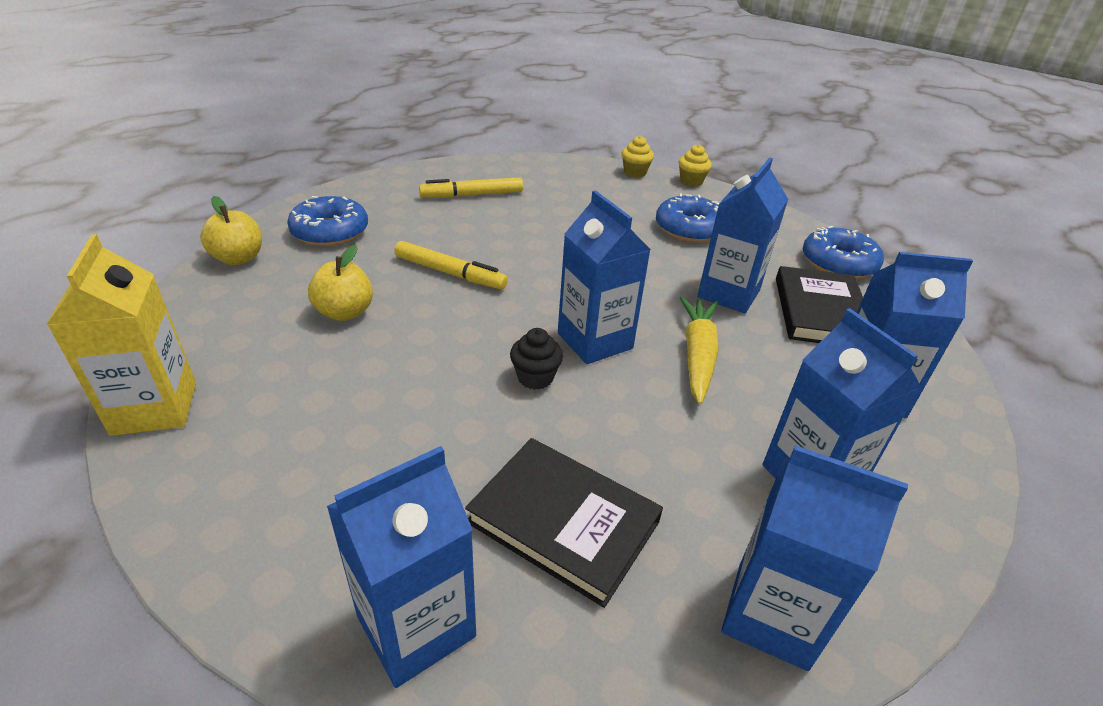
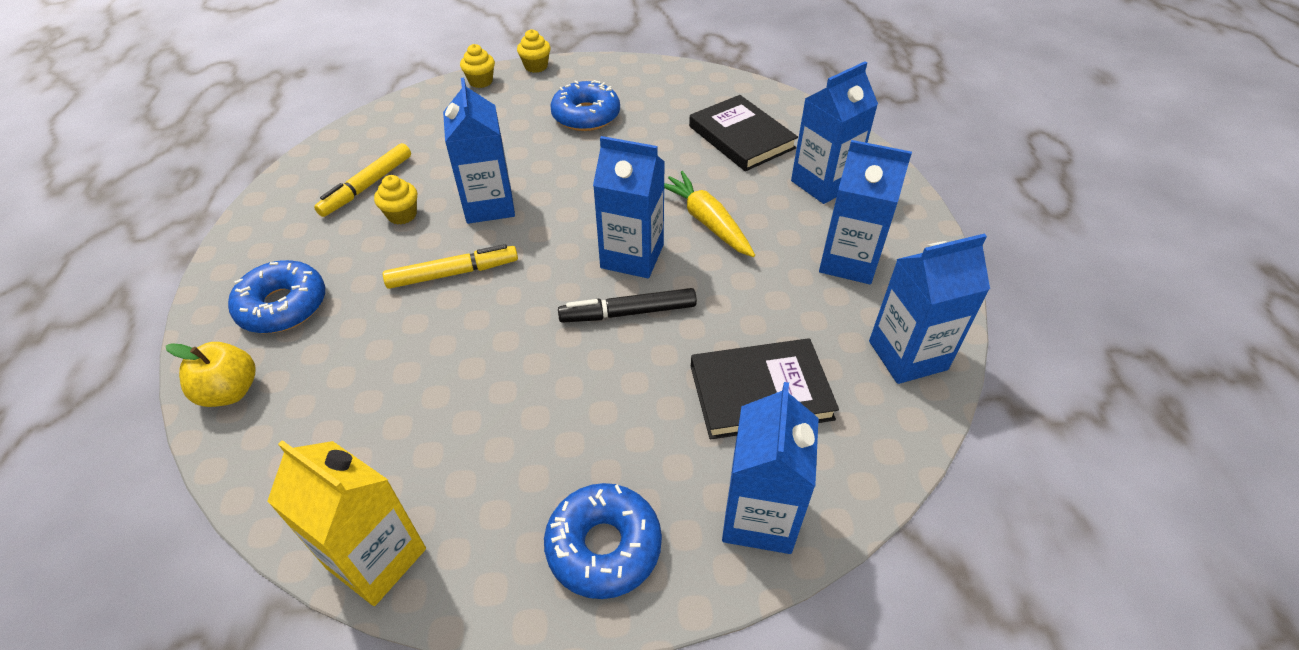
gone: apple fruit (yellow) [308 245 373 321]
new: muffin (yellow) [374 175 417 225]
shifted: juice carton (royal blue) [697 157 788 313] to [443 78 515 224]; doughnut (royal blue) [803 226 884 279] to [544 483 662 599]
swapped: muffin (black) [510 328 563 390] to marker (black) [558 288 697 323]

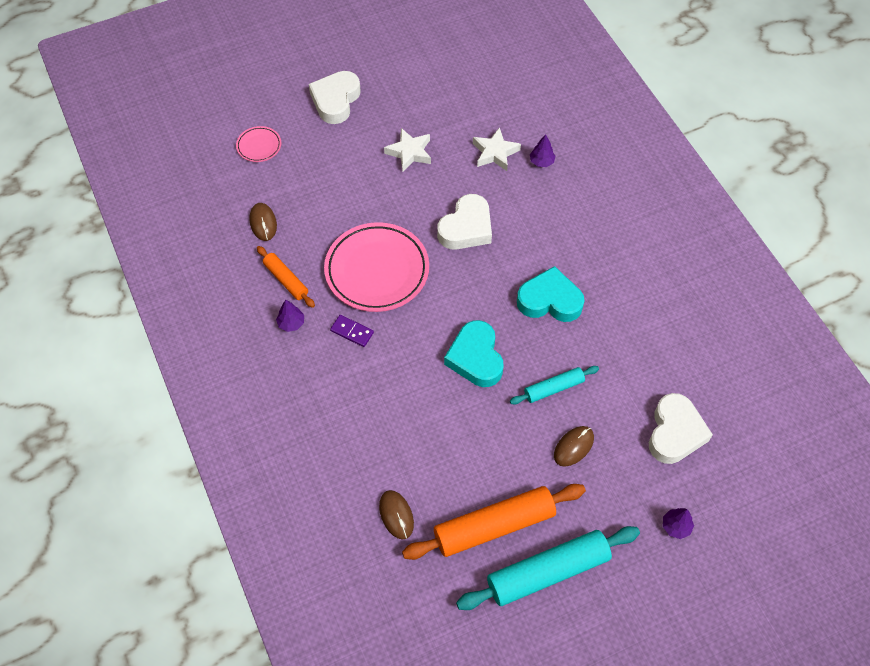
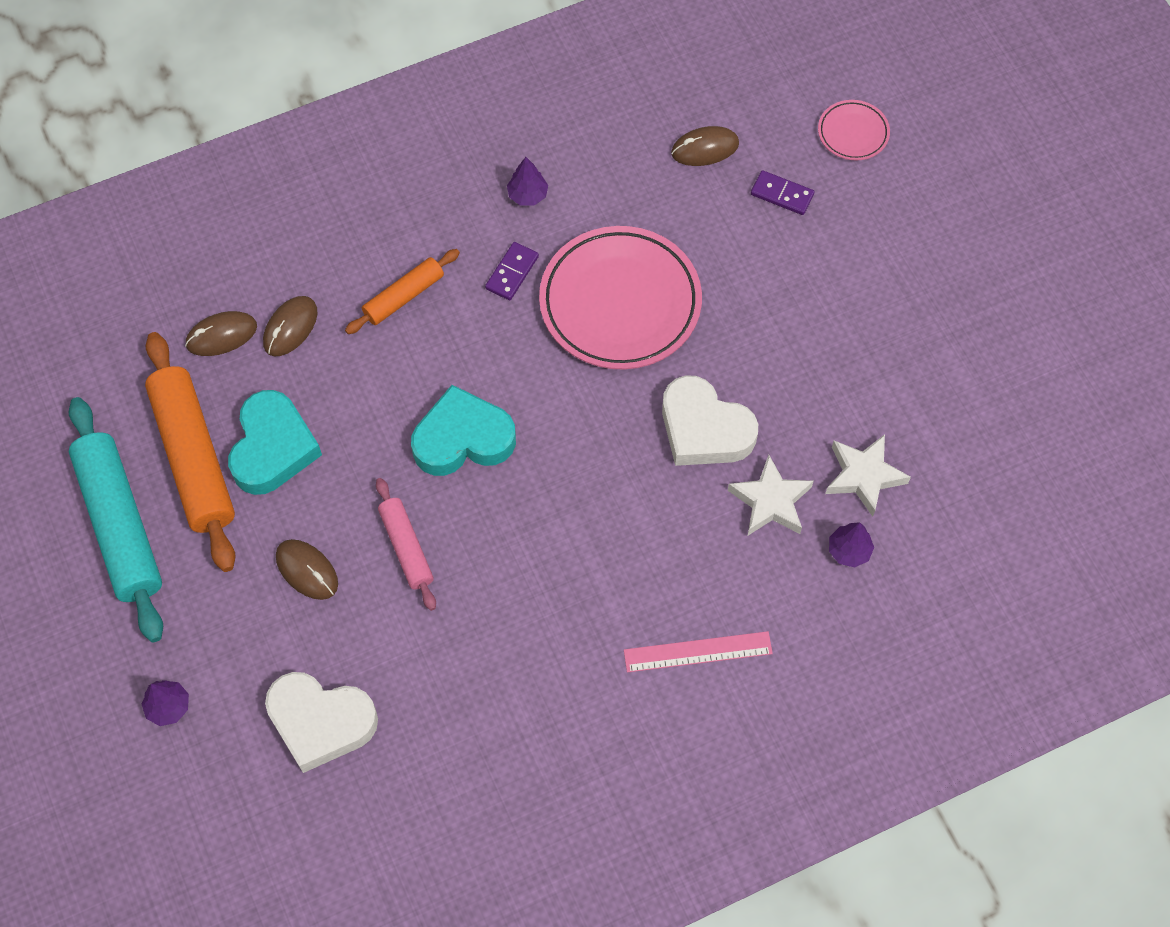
gone: heart (white) [309 71 361 124]
new: mouse (brown) [263 296 317 357]; straightedge (pink) [624 631 773 672]; domino piece (violet) [751 170 814 215]
shifted: rolling pin (bright orange) [257 246 315 308] to [345 249 460 334]; five-pointed star (white) [384 128 431 172] to [728 455 814 535]; heart (aqua) [517 266 584 322] to [228 390 322 495]
repainted: rolling pin (aqua) [510 366 599 405] to rolling pin (pink) [376 478 436 611]

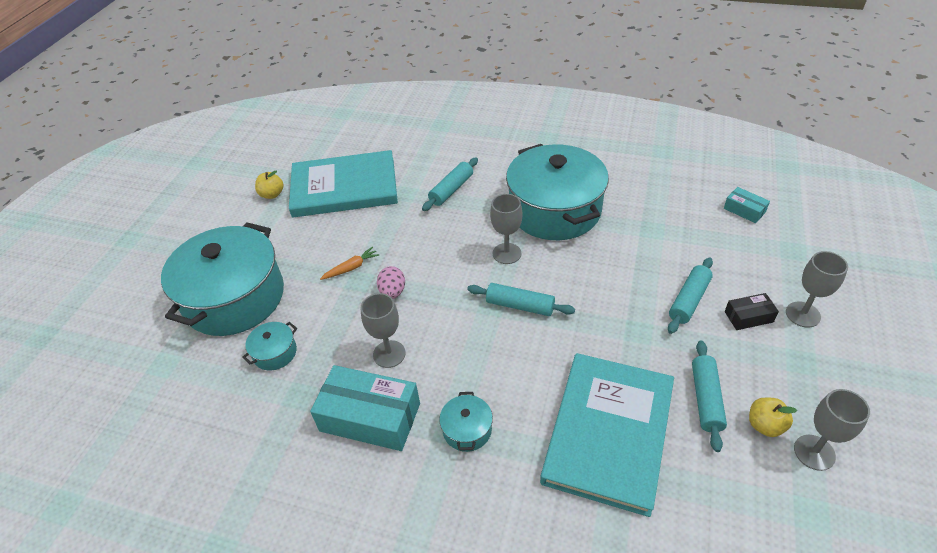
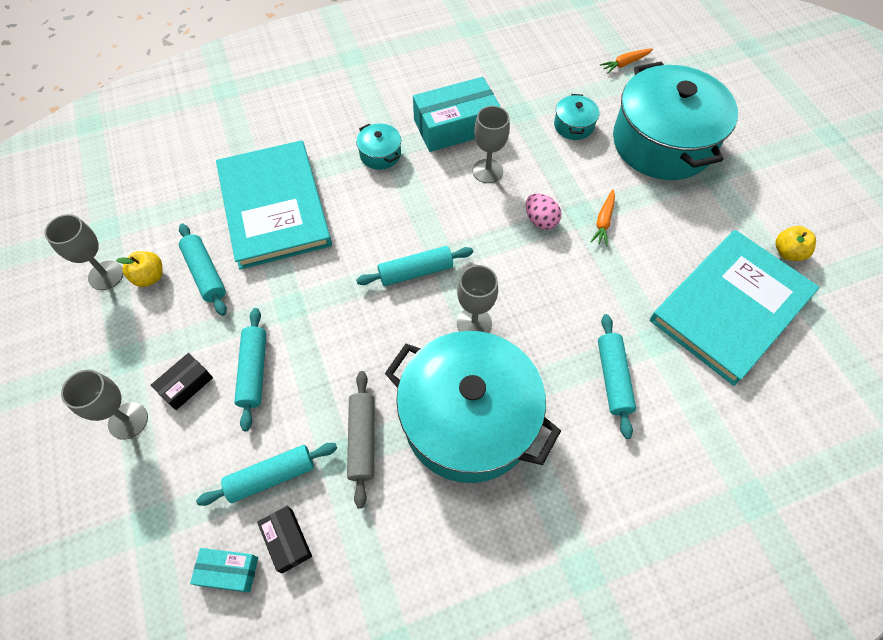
new: rolling pin (aqua) [196 443 337 506]; box (black) [257 506 312 573]; rolling pin (ash-grey) [347 371 374 508]; carrot (bright orange) [600 48 653 74]

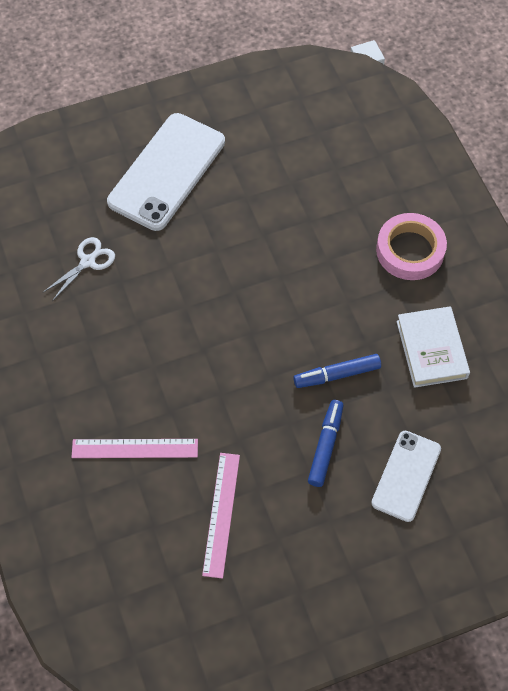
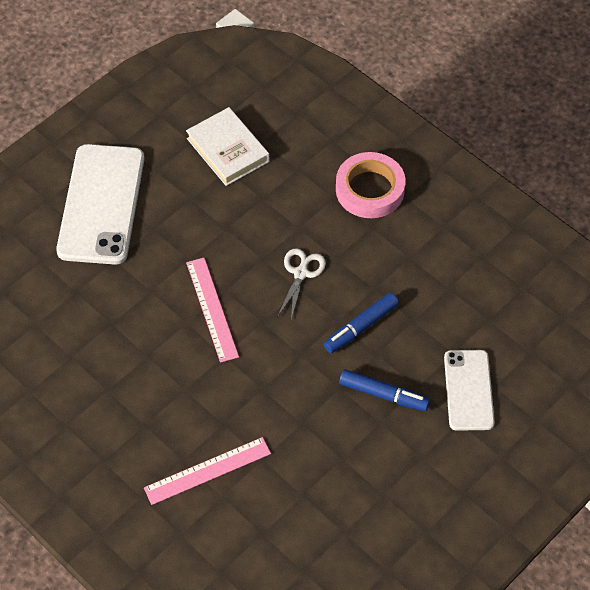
shifted: scissors (white) [43 237 115 301] to [277 248 326 320]; straightedge (pink) [202 453 240 579] to [186 258 239 363]; book (white) [396 306 470 388] to [186 107 269 186]
rotated: marker (royal blue) [308 400 344 487] = [339 369 430 411] 120 degrees clockwise

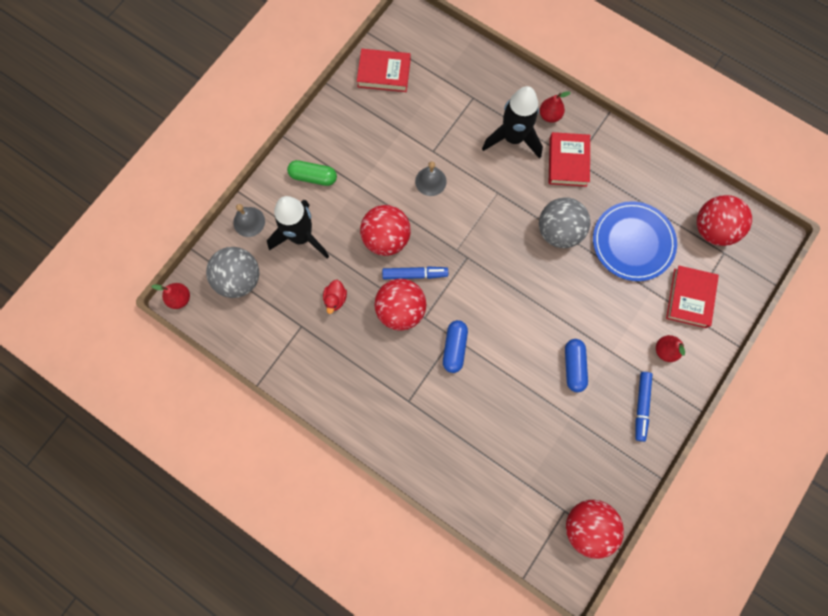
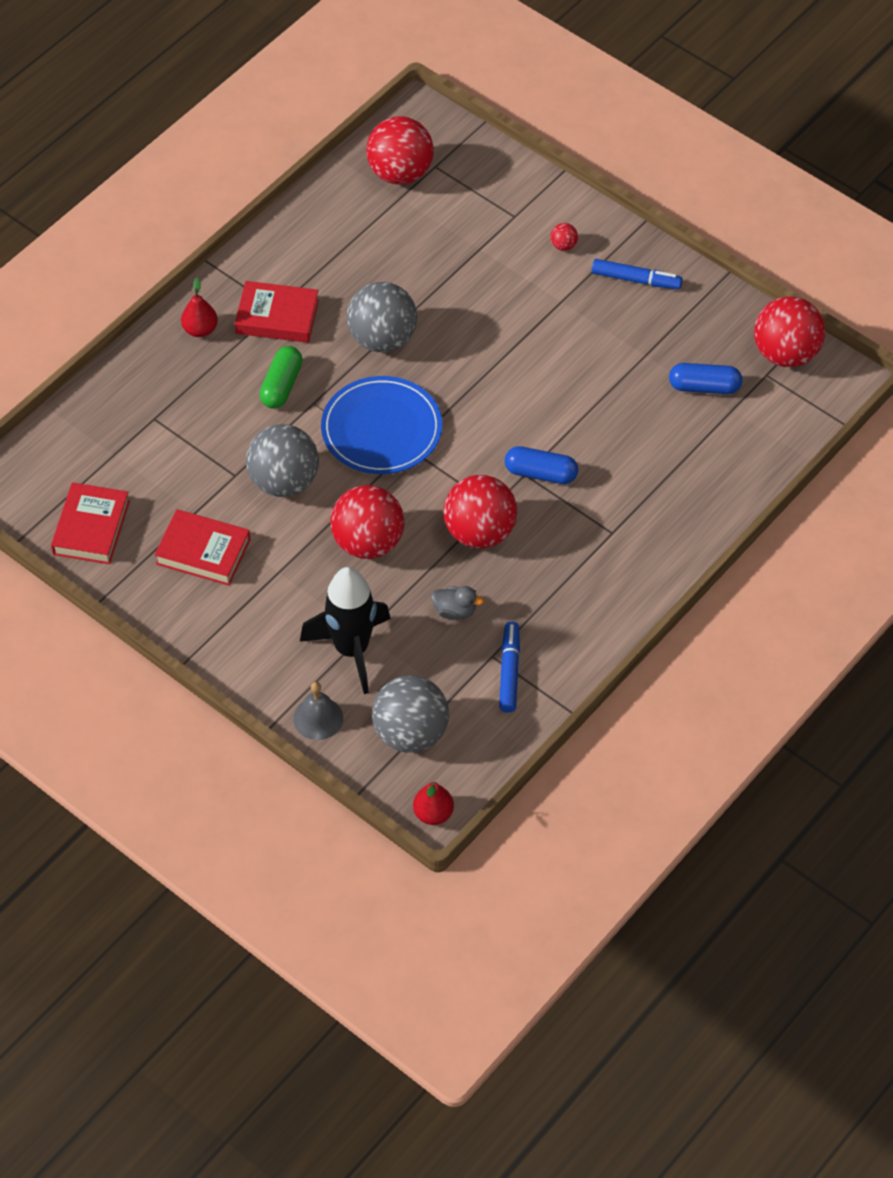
gone: rocket (black) [482 86 543 159]
shifted: pill (emerald) [287 160 337 186] to [259 346 302 408]; marker (royal blue) [382 266 448 279] to [499 622 520 713]; pill (royal blue) [565 339 588 392] to [669 363 743 394]; dinner plate (royal blue) [593 201 677 281] to [321 376 442 474]; book (red) [666 266 719 328] to [155 509 251 586]
swapped: hand bell (ash-grey) [415 161 447 196] to ball (ash-grey) [246 424 319 497]; pear (red) [656 335 685 362] to ball (red) [550 223 578 251]
repainted: toy duck (red) [323 280 347 314] to toy duck (ash-grey) [431 586 484 620]

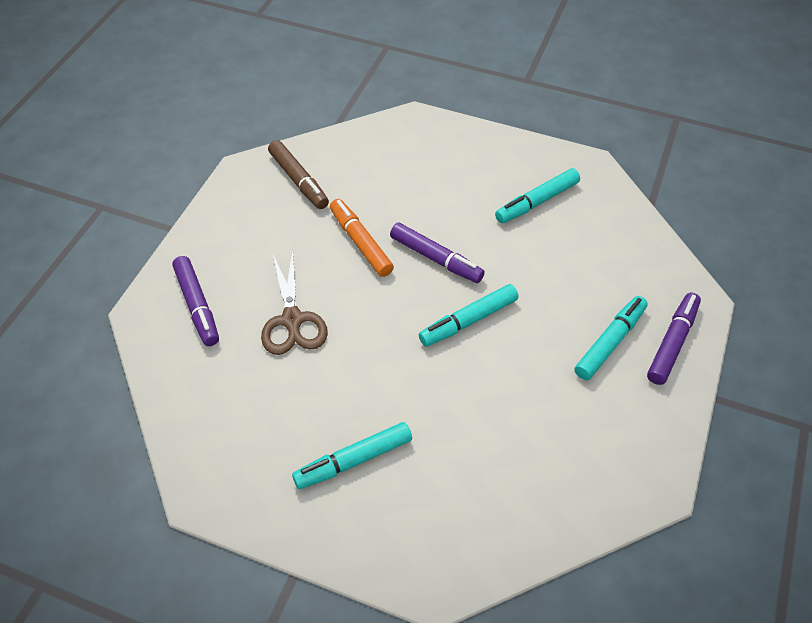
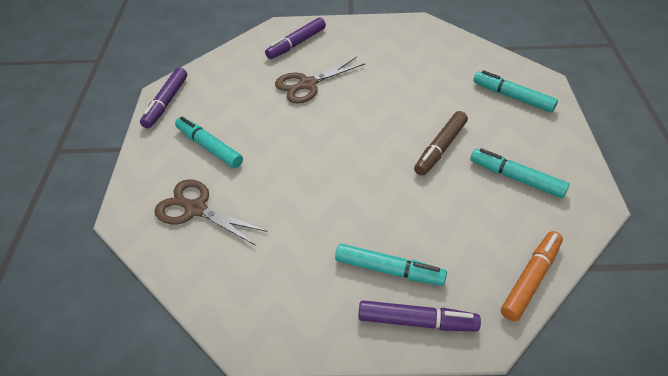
new: scissors (brown) [155 179 267 246]
shifted: marker (brown) [268 140 329 209] to [414 111 468 176]; marker (bright orange) [330 199 394 277] to [501 231 563 321]; marker (violet) [390 222 485 283] to [140 67 187 129]; marker (aqua) [419 284 518 347] to [473 70 558 113]

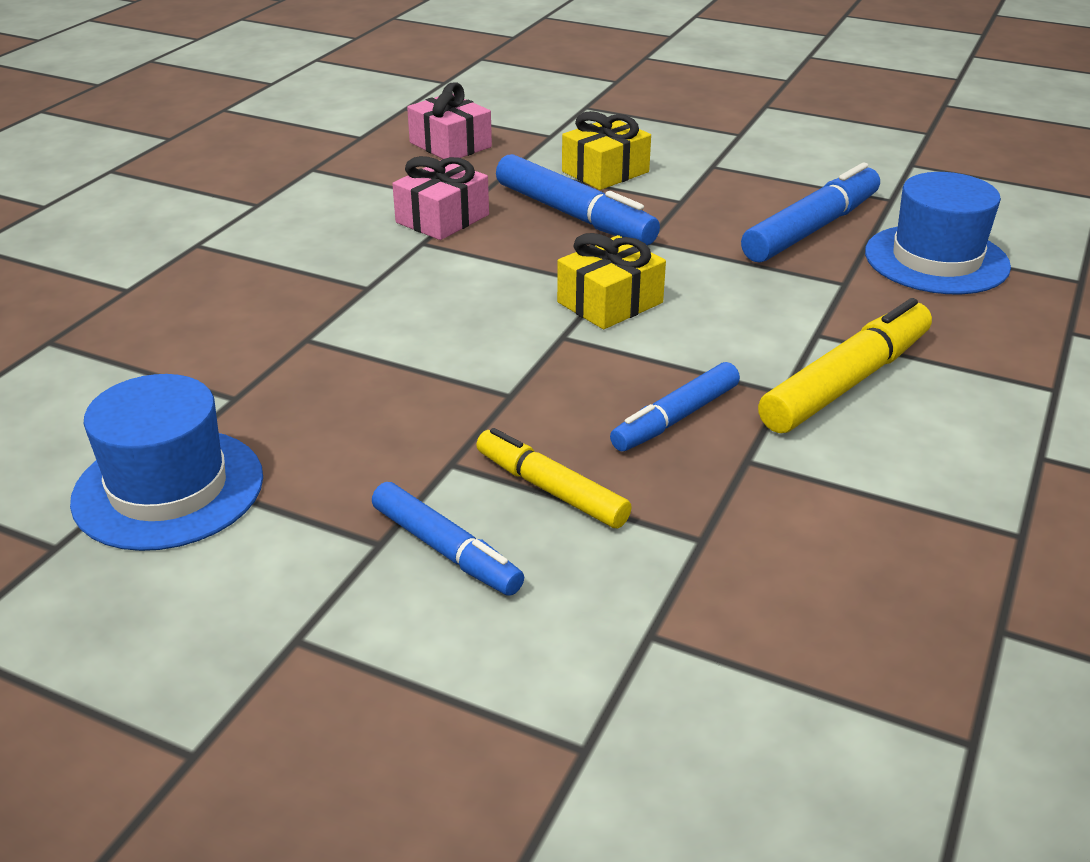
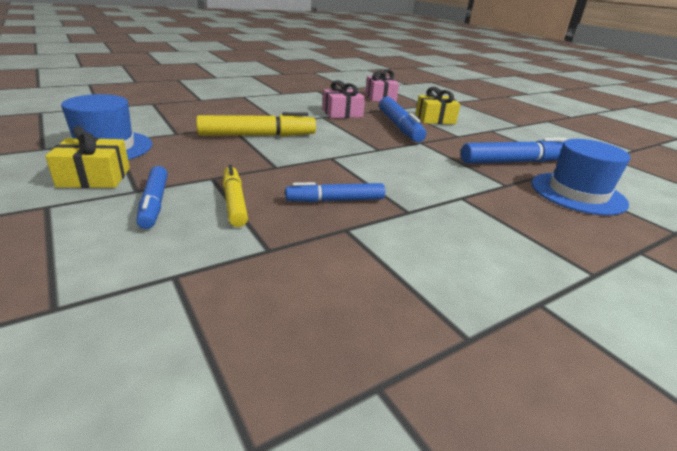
shifted: wrapped gift (yellow) [557 233 666 329] to [45 126 130 188]; marker (yellow) [758 298 932 433] to [196 112 316 136]

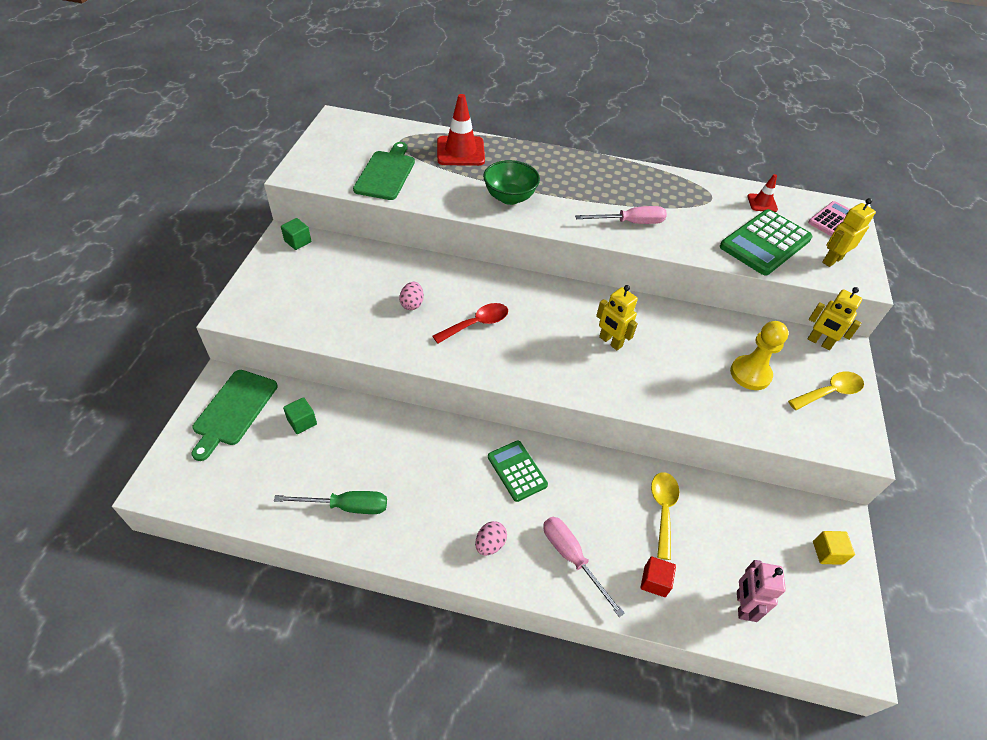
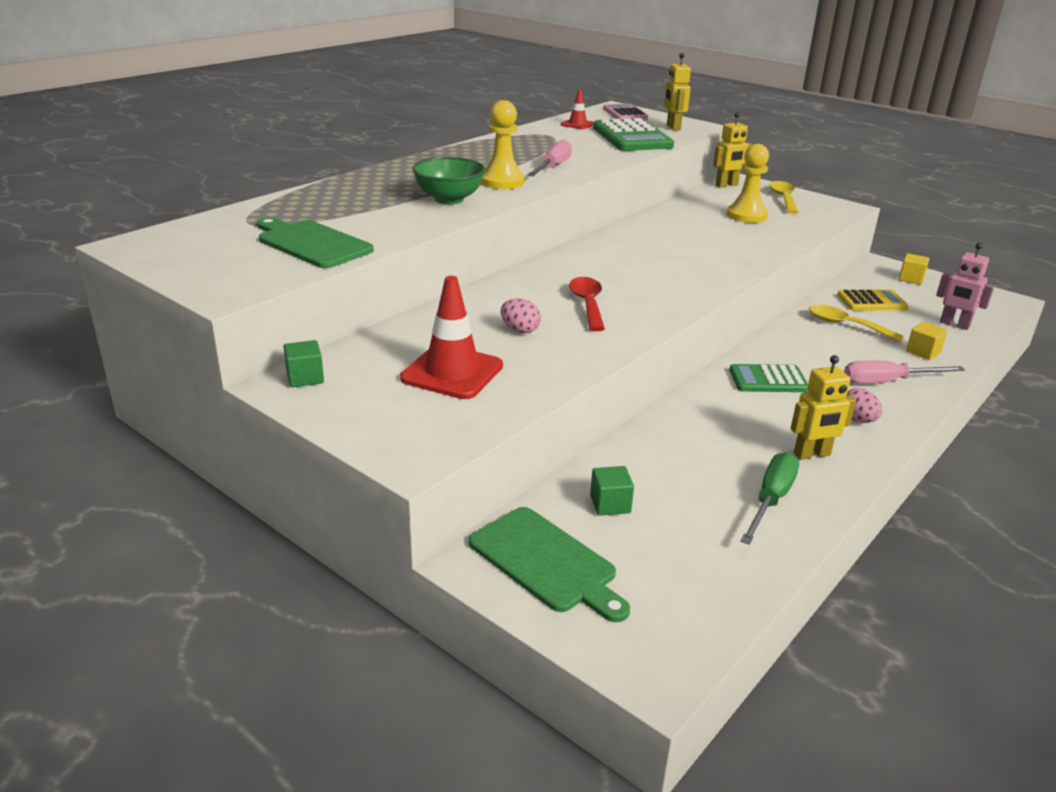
new: pawn (yellow) [481 100 525 189]; calculator (yellow) [837 290 909 311]
shifted: traffic cone (red) [437 94 485 166] to [400 276 503 399]; robot (yellow) [596 285 638 350] to [791 355 856 460]
repainted: solid cube (red) [640 557 676 597] to solid cube (yellow) [906 322 948 360]

